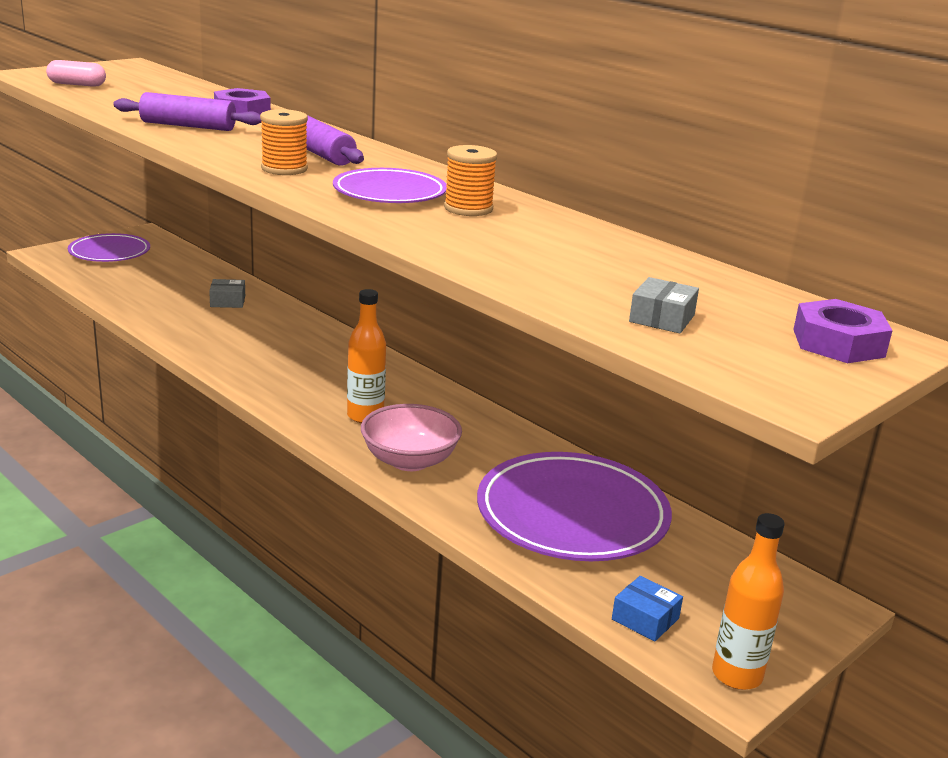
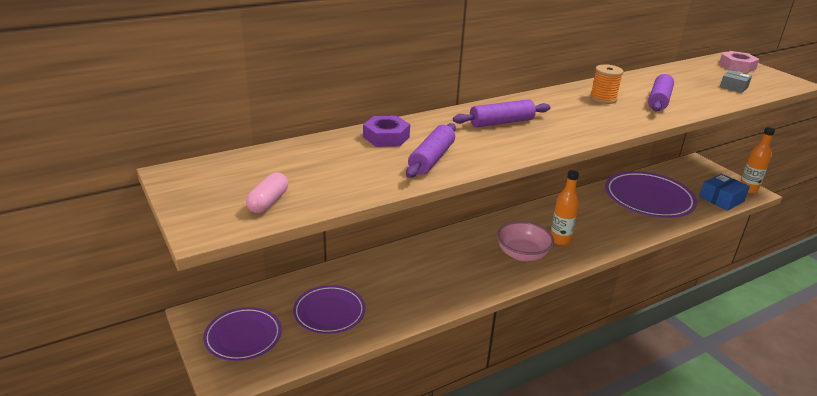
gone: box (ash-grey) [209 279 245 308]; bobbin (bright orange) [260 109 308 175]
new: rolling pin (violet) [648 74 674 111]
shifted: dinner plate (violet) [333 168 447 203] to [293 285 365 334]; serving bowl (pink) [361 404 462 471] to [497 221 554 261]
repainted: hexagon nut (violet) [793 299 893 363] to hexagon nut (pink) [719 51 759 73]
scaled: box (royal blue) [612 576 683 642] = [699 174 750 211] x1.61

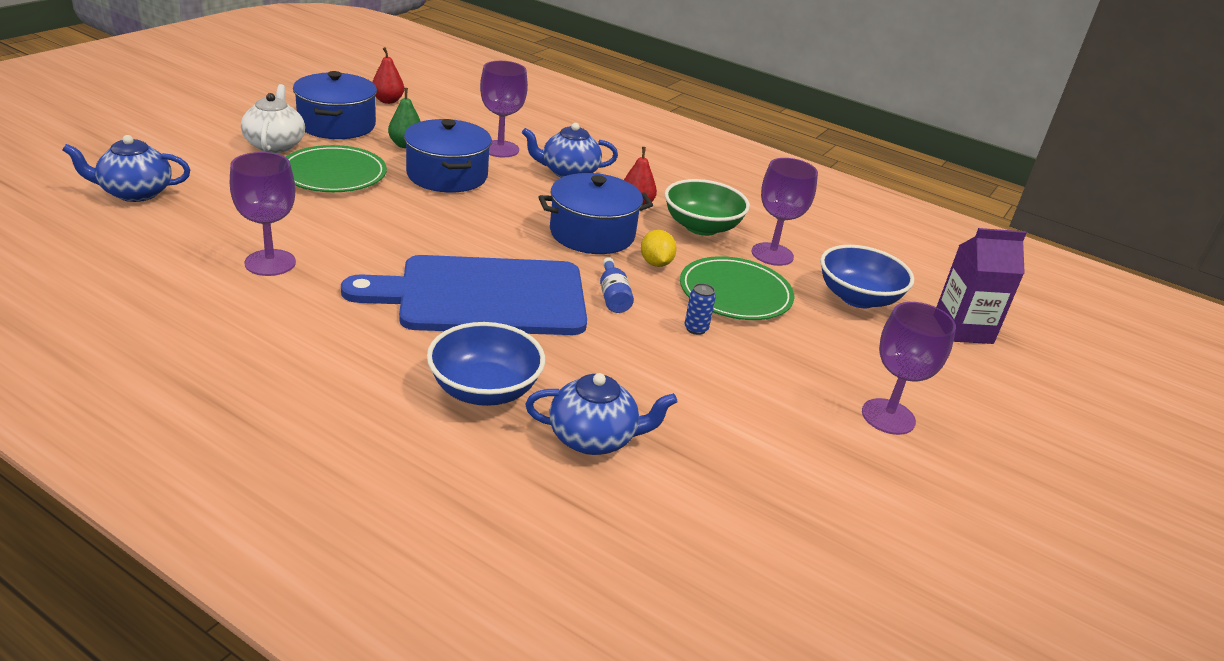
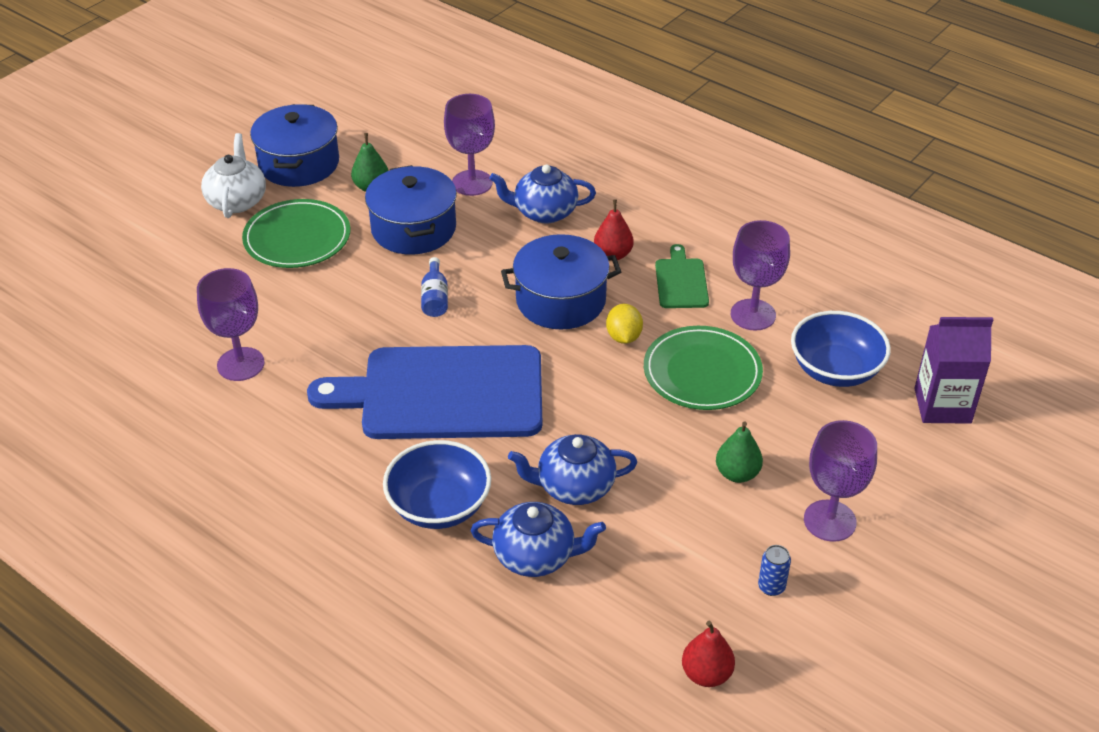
new: pear (emerald) [716 421 763 483]
shifted: china teapot (royal blue) [62 135 190 202] to [508 434 637 505]; pear (red) [372 47 404 104] to [682 621 735 687]; drink bottle (royal blue) [600 257 634 313] to [421 257 448 317]; tin (royal blue) [684 283 716 335] to [758 545 791 596]
swapped: serving bowl (emerald) [664 179 750 236] to cutting board (emerald) [655 244 709 308]

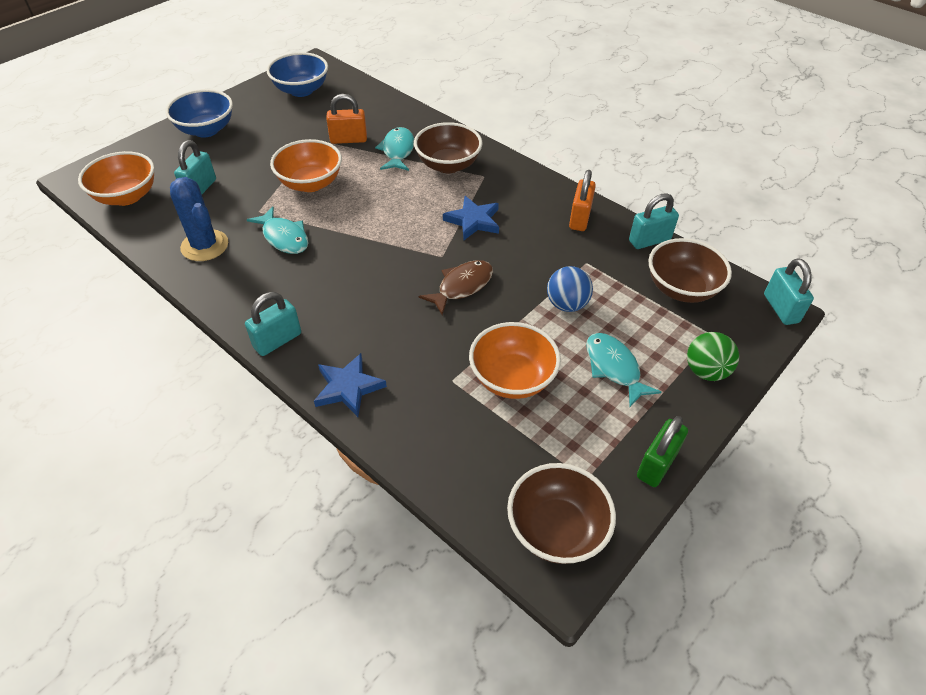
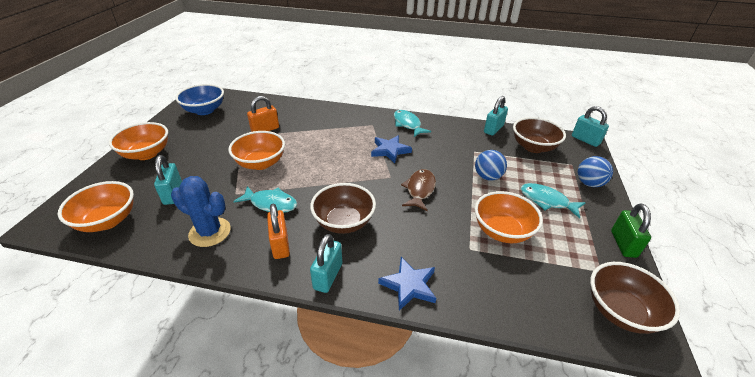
shifted: fish figure (aqua) [375 127 414 171] to [394 110 431 137]; serving bowl (brown) [414 122 482 173] to [310 183 376 234]; padlock (bright orange) [569 170 596 231] to [267 203 290 259]
repainted: serving bowl (royal blue) [165 89 233 137] to serving bowl (bright orange) [109 122 168 160]; ball (emerald) [687 332 739 381] to ball (royal blue) [578 156 613 187]

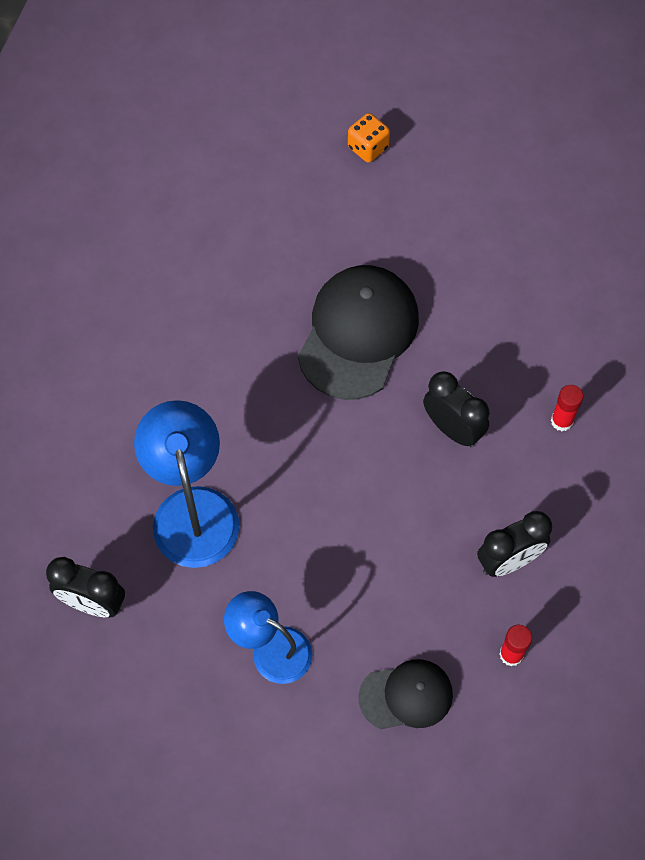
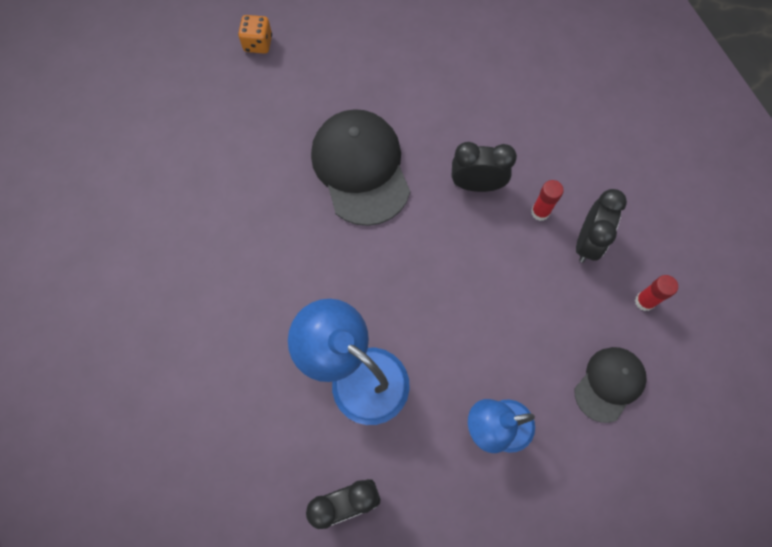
shifted: glue stick (red) [551 385 583 431] to [531 180 564 221]

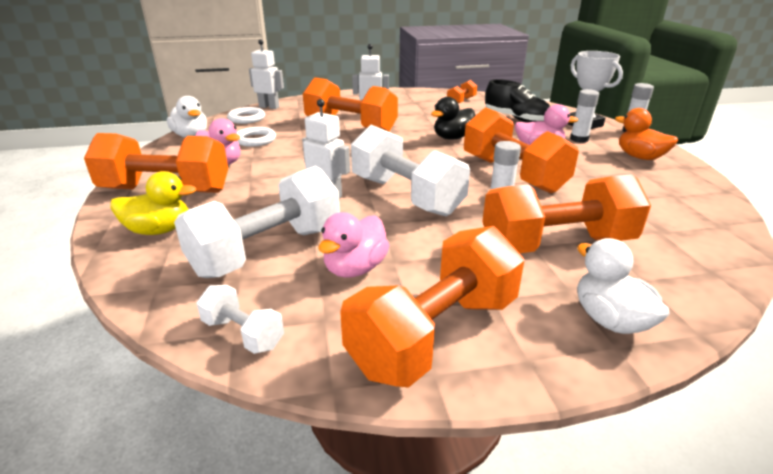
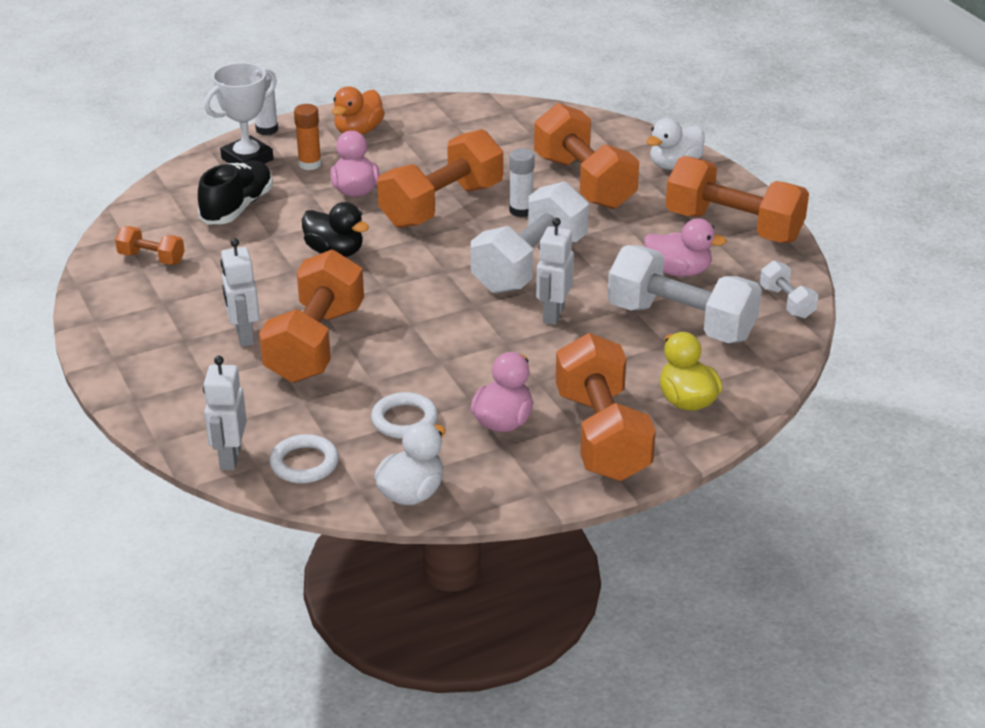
repainted: glue stick (white) [570 89 599 143] to glue stick (bright orange) [294 104 322 170]
rotated: hand weight (white) [196 285 284 354] = [760 260 818 319] 45 degrees counterclockwise

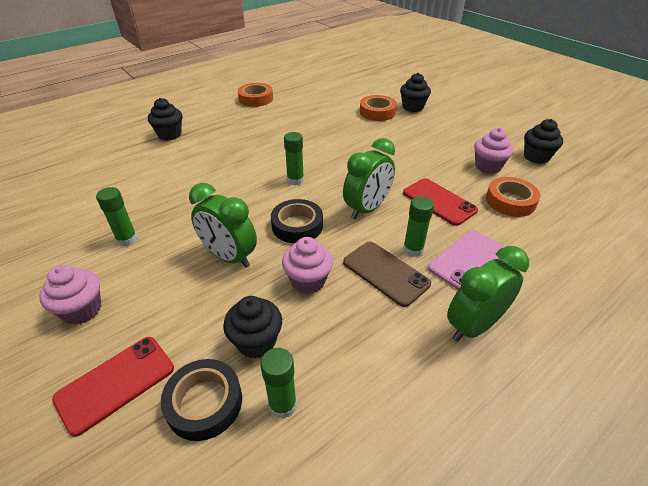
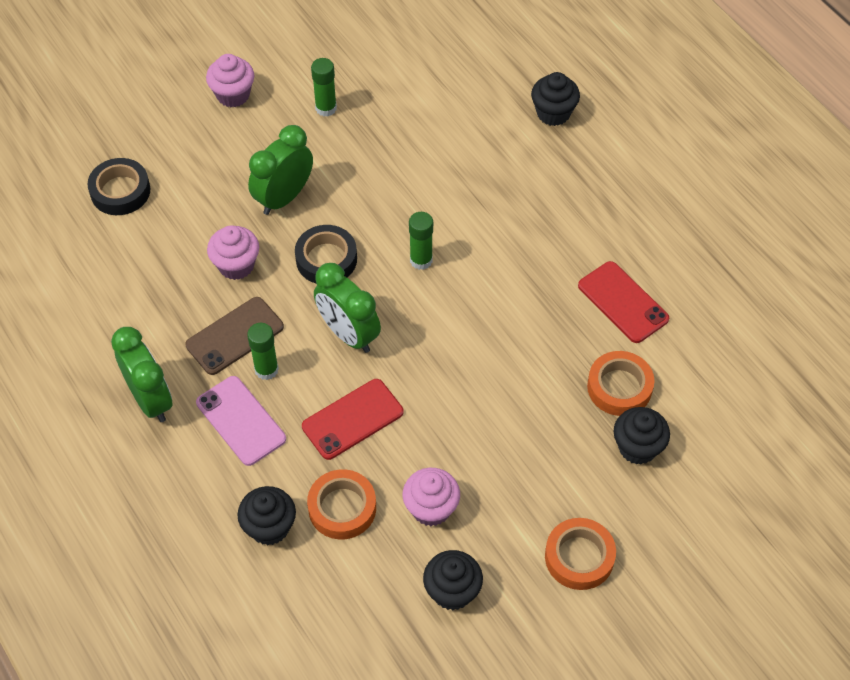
gone: glue stick (emerald) [260 348 297 419]
shifted: smartphone (red) [52 337 174 437] to [578 261 669 343]; muffin (black) [223 296 282 358] to [237 486 296 545]; tape (bright orange) [238 83 273 107] to [545 518 616 590]

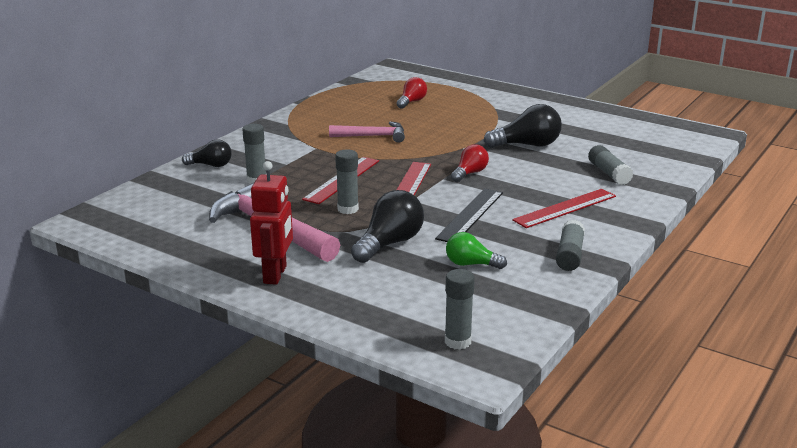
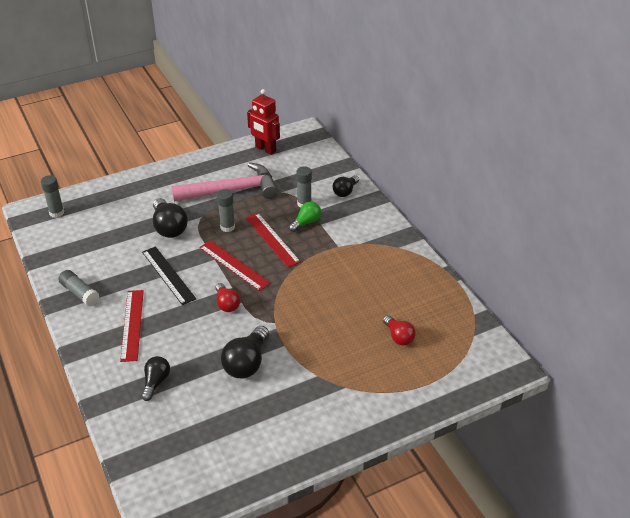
gone: claw hammer (pink) [329 121 405 143]
shifted: robot (red) [250 161 293 285] to [247 89 280 155]; bulb (emerald) [446 232 507 269] to [289 201 321 232]
swapped: glue stick (ash-grey) [588 145 634 185] to bulb (black) [141 356 170 401]

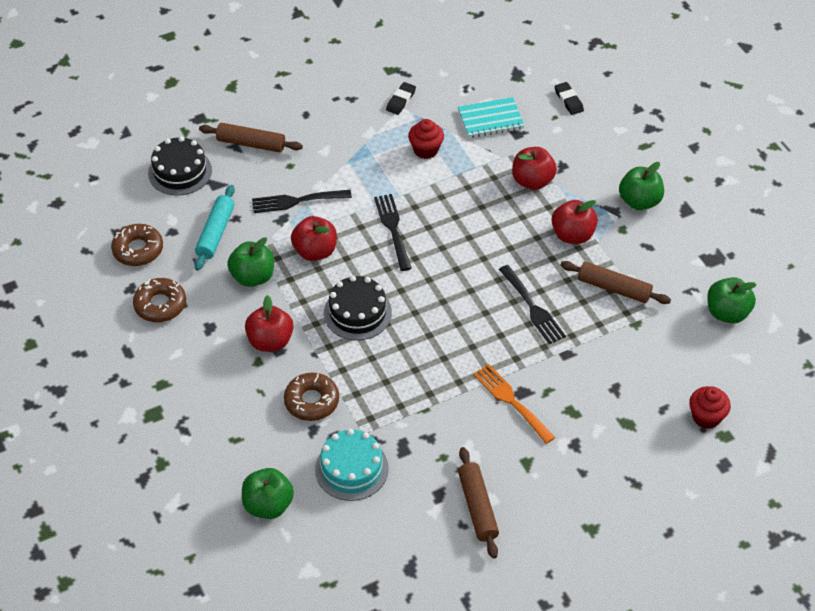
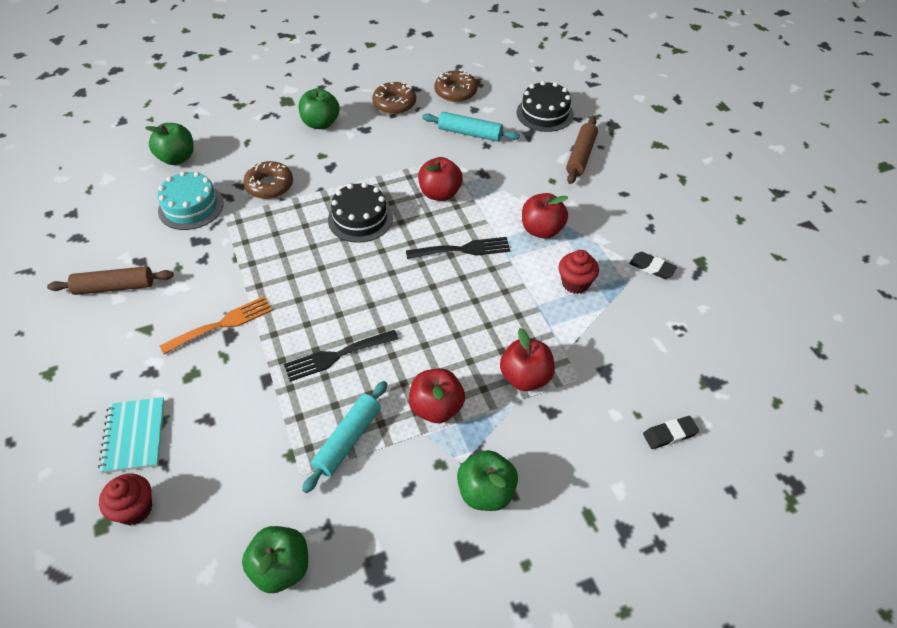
gone: dinner fork (black) [252 190 352 213]
shifted: apple fruit (emerald) [227 237 274 287] to [299 88 340 129]; apple fruit (red) [245 295 294 352] to [522 193 568 239]; notebook (aqua) [458 97 525 138] to [98 397 165 474]
repainted: rolling pin (brown) [560 261 671 304] to rolling pin (aqua) [302 381 387 493]

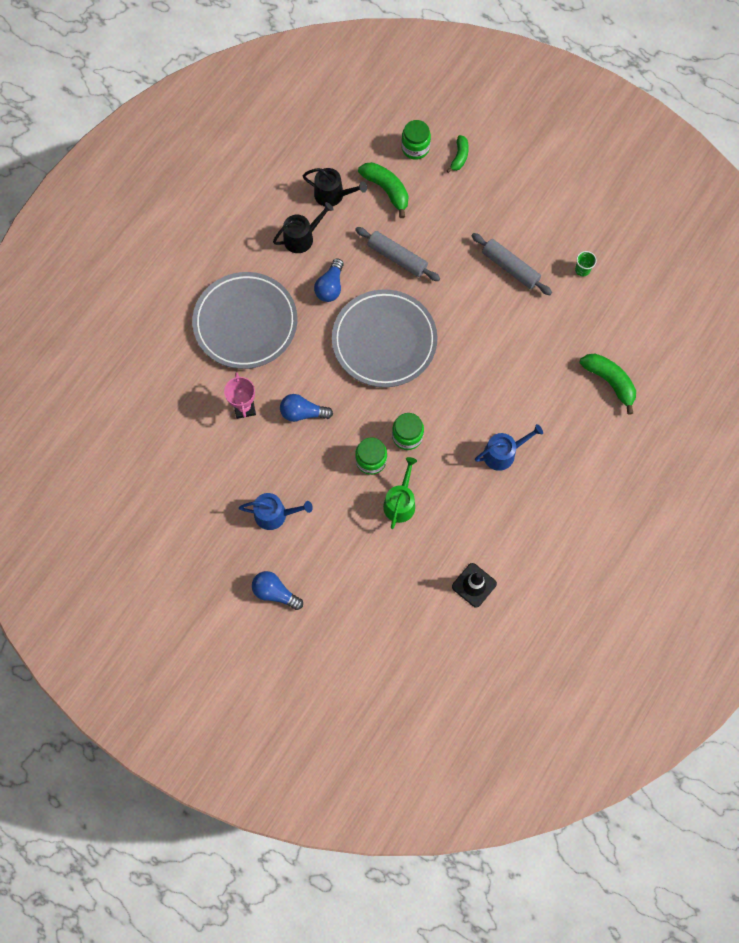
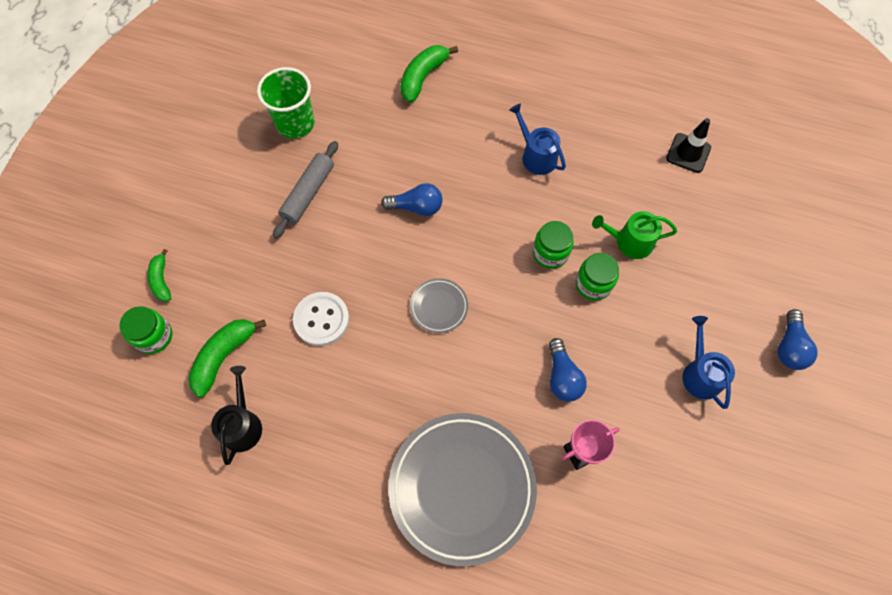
gone: sprinkling can (black) [273 202 334 253]
shifted: bulb (royal blue) [314 258 344 302] to [381 183 442 216]
swapped: rolling pin (ash-grey) [355 227 440 281] to shirt button (white) [293 292 349 346]
rotated: toy banana (emerald) [447 135 469 173] = [148 249 171 302] 105 degrees counterclockwise
scaled: dinner plate (ash-grey) [332 289 437 388] = [410 278 468 333] x0.44; cup (emerald) [575 251 597 276] = [257 67 315 138] x2.20

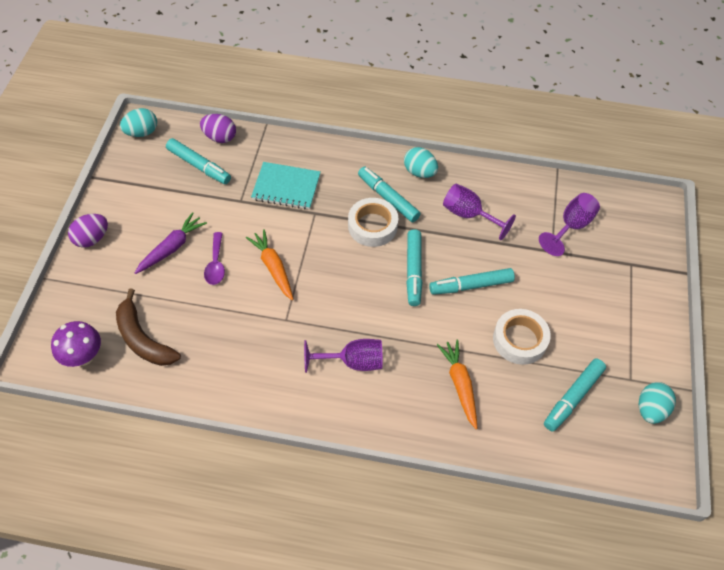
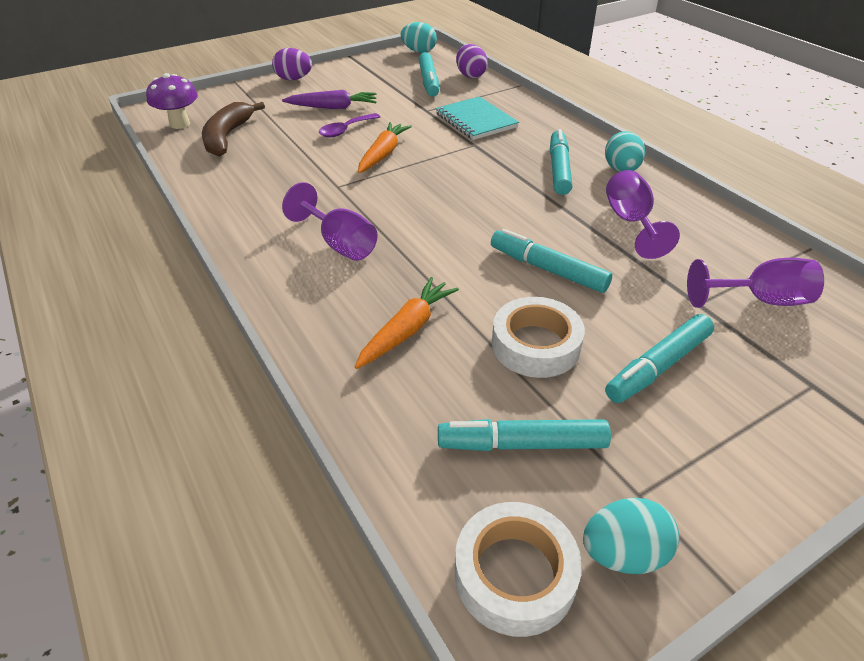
shifted: tape (white) [348 198 398 247] to [455 502 582 637]; marker (aqua) [406 229 422 306] to [605 314 714 403]

